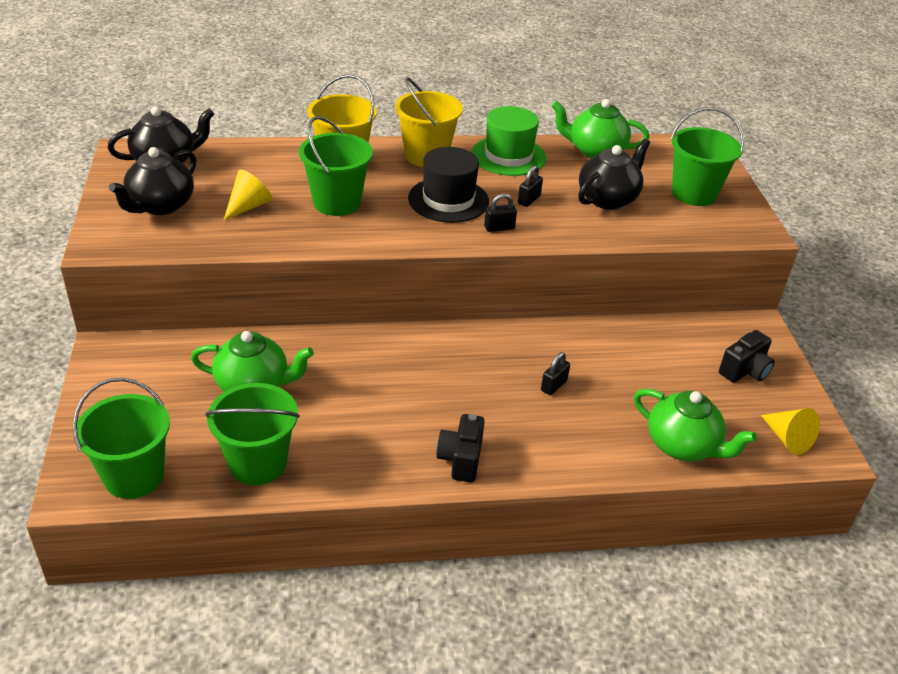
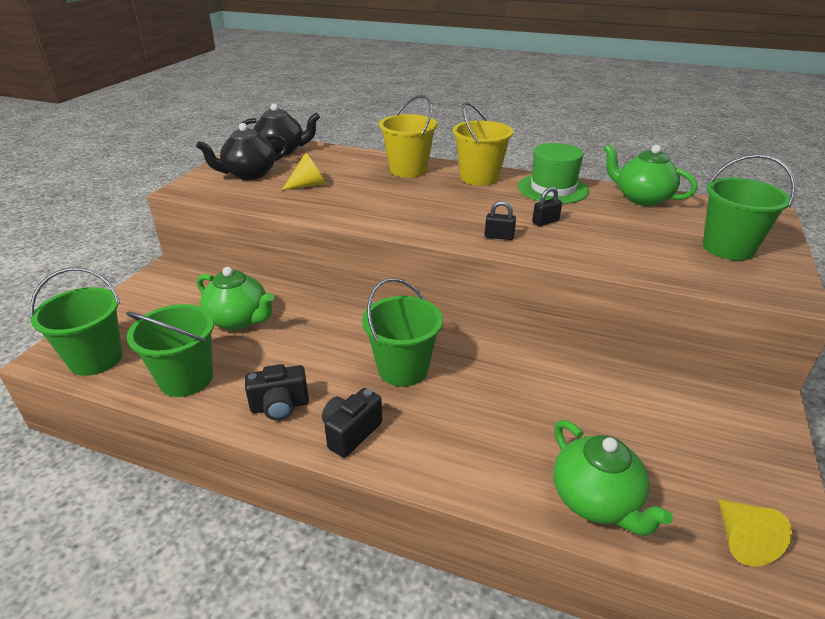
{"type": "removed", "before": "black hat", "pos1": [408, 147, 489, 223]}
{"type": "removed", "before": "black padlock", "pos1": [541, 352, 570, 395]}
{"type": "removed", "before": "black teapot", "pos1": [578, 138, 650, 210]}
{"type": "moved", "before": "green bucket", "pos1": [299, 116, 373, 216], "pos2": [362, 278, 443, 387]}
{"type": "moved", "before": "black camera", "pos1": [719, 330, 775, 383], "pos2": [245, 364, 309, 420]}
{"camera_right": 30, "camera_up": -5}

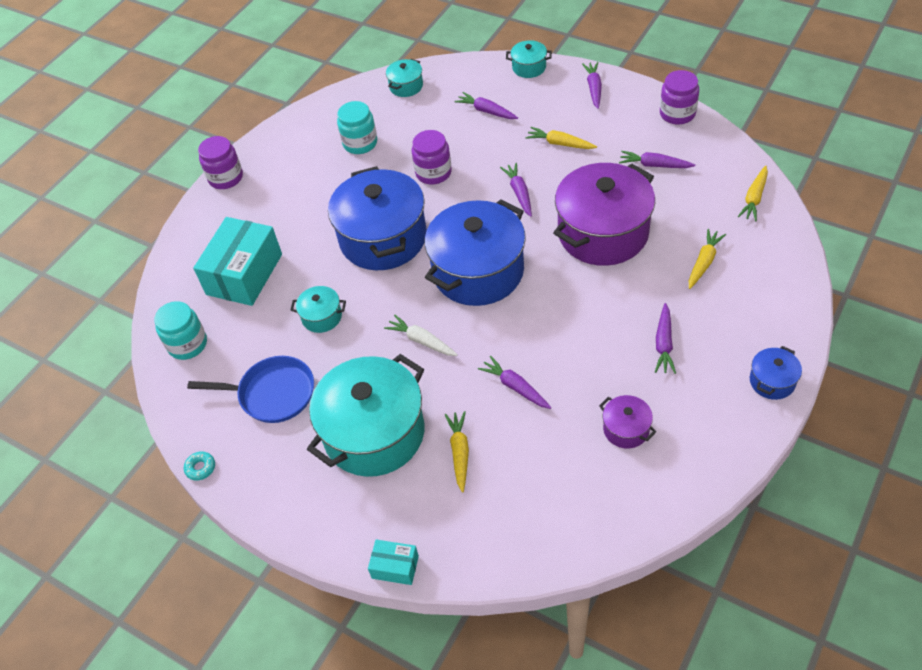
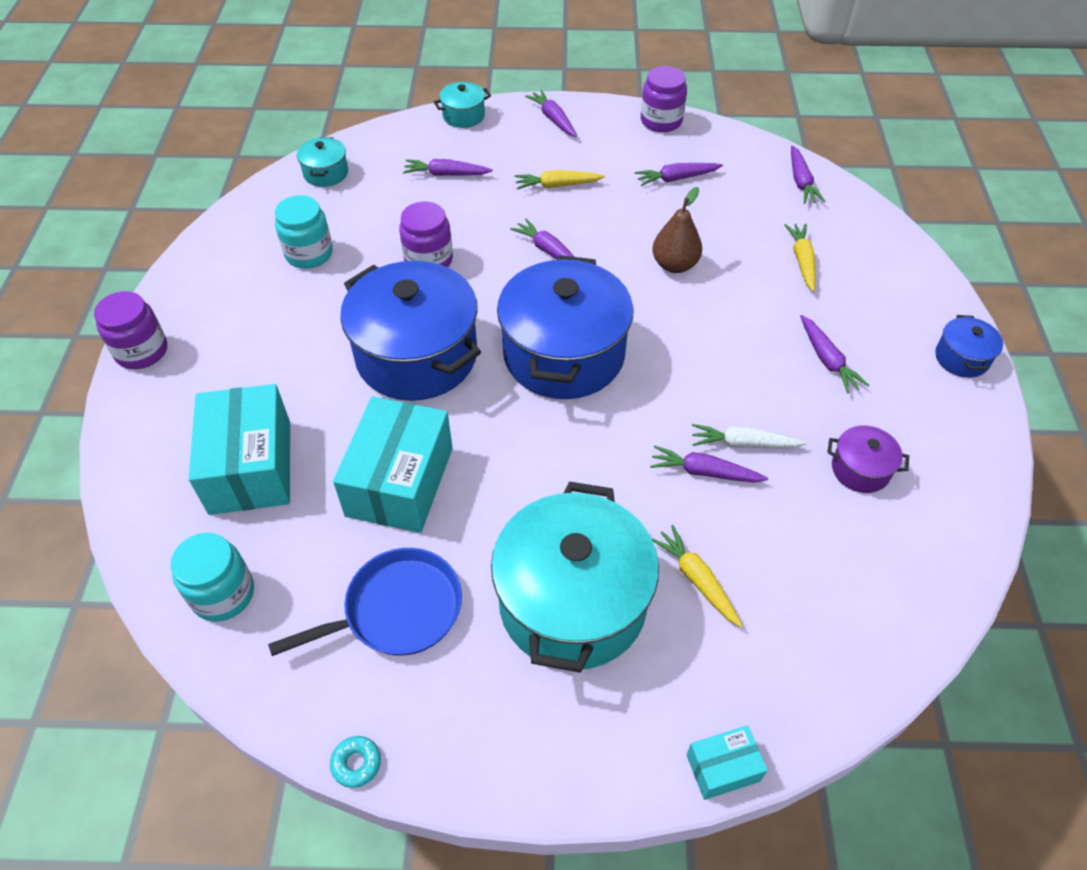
{"type": "moved", "before": "white carrot", "pos1": [384, 315, 458, 356], "pos2": [692, 424, 807, 448]}
{"type": "replaced", "before": "turquoise pot", "after": "turquoise box", "pos1": [291, 286, 346, 333], "pos2": [333, 396, 453, 533]}
{"type": "replaced", "before": "purple pot", "after": "brown pear", "pos1": [553, 163, 655, 266], "pos2": [652, 187, 702, 273]}
{"type": "recoloured", "before": "yellow carrot", "after": "purple carrot", "pos1": [738, 165, 768, 221], "pos2": [791, 145, 825, 204]}
{"camera_right": -35, "camera_up": 0}

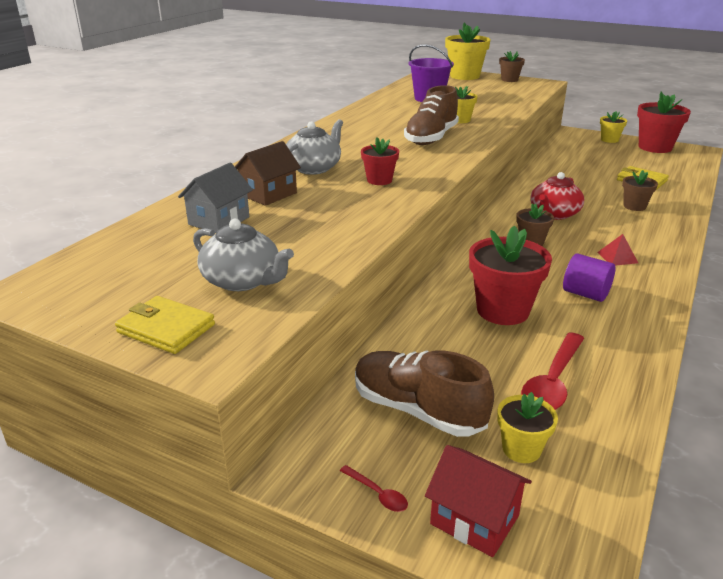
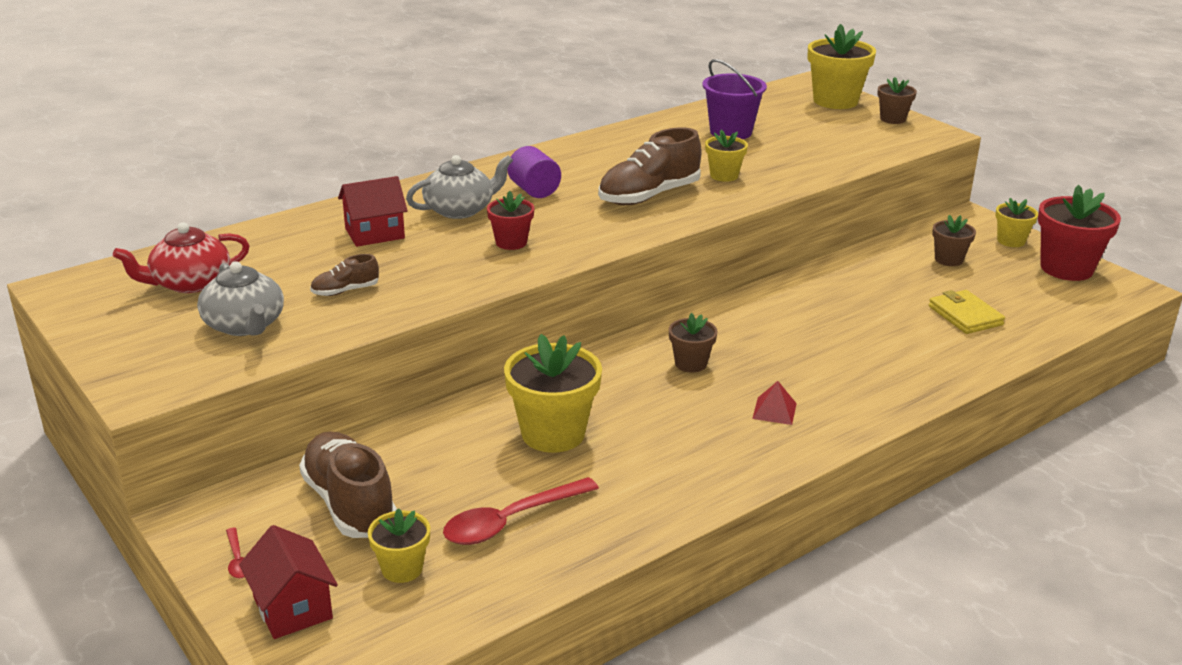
{"type": "removed", "before": "yellow wallet", "pos1": [115, 296, 215, 354]}
{"type": "removed", "before": "grey house", "pos1": [178, 163, 253, 233]}
{"type": "added", "after": "brown shoe", "pos2": [310, 254, 379, 296]}
{"type": "moved", "before": "red teapot", "pos1": [530, 172, 584, 220], "pos2": [113, 222, 250, 293]}
{"type": "moved", "before": "purple cylinder", "pos1": [563, 253, 615, 302], "pos2": [507, 146, 561, 198]}
{"type": "moved", "before": "brown flower pot", "pos1": [622, 170, 658, 211], "pos2": [932, 215, 976, 266]}
{"type": "recoloured", "before": "brown house", "after": "red house", "pos1": [235, 141, 301, 206], "pos2": [338, 176, 408, 247]}
{"type": "recoloured", "before": "red flower pot", "after": "yellow flower pot", "pos1": [469, 225, 552, 325], "pos2": [504, 334, 602, 453]}
{"camera_right": 25, "camera_up": 0}

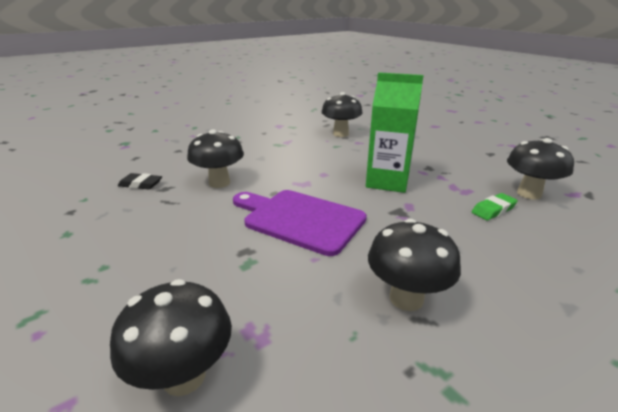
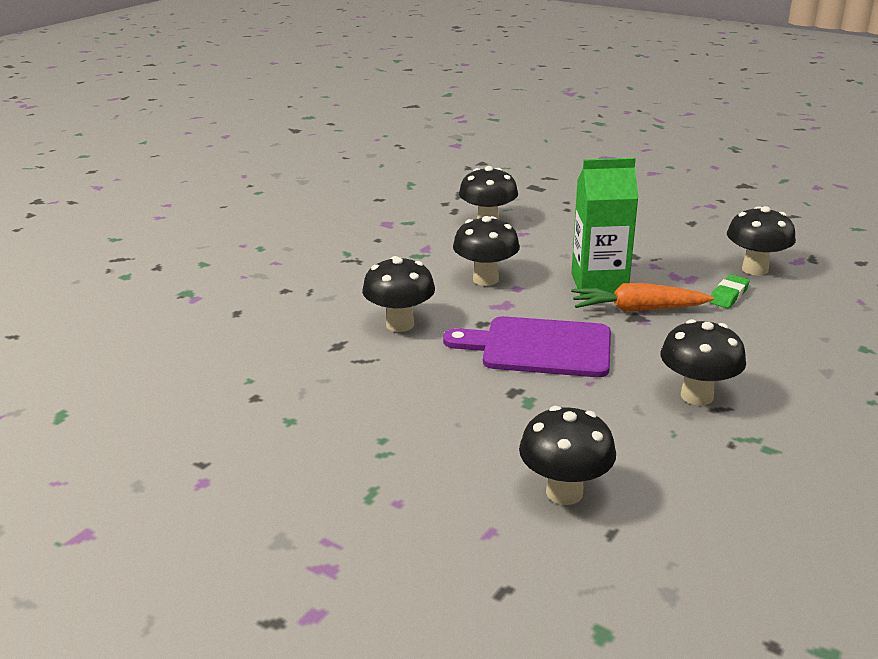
{"type": "removed", "before": "black eraser", "pos1": [118, 173, 162, 190]}
{"type": "added", "after": "black mushroom", "pos2": [453, 216, 520, 286]}
{"type": "added", "after": "orange carrot", "pos2": [571, 283, 714, 312]}
{"camera_right": -20, "camera_up": 0}

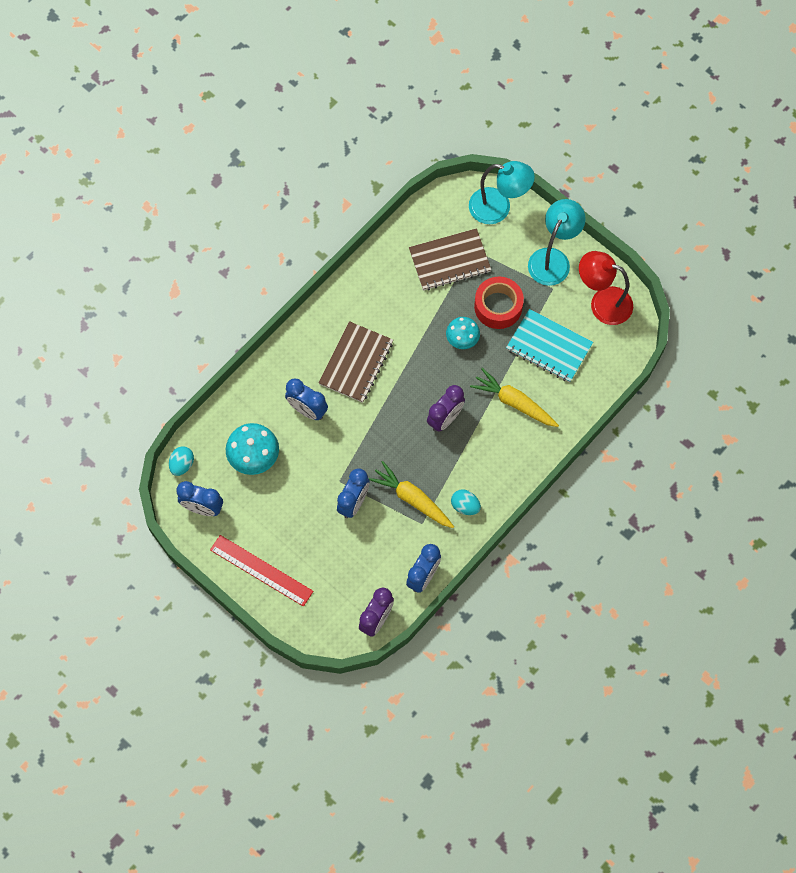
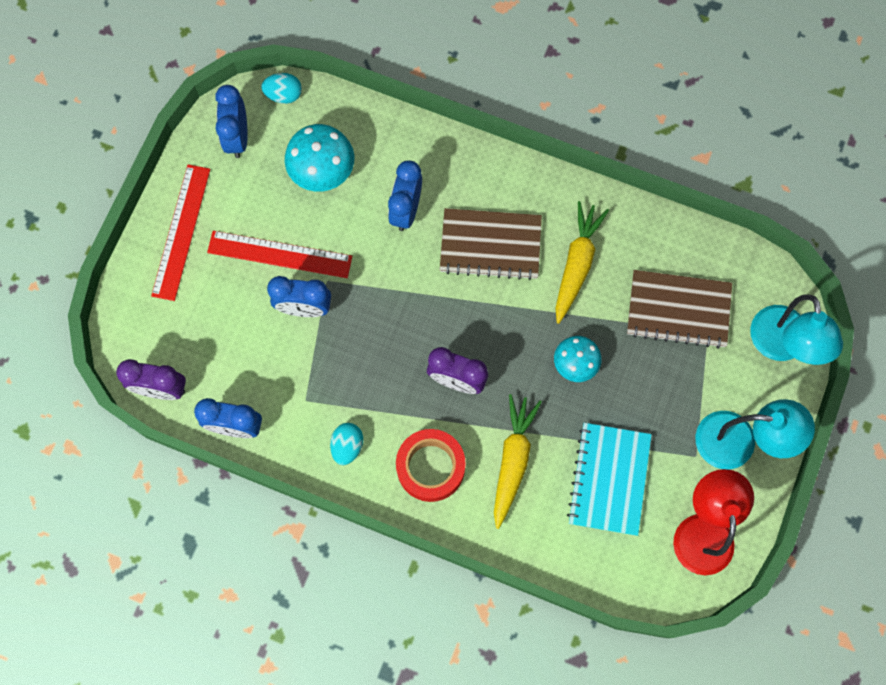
{"type": "added", "after": "red ruler", "pos2": [207, 231, 352, 278]}
{"type": "moved", "before": "yellow carrot", "pos1": [368, 461, 454, 528], "pos2": [555, 201, 609, 324]}
{"type": "moved", "before": "red tape", "pos1": [474, 277, 524, 329], "pos2": [396, 429, 466, 502]}
{"type": "turned", "before": "brown notebook", "pos1": [409, 228, 491, 290], "pos2": [627, 270, 732, 349], "turn": -45}
{"camera_right": 70, "camera_up": 5}

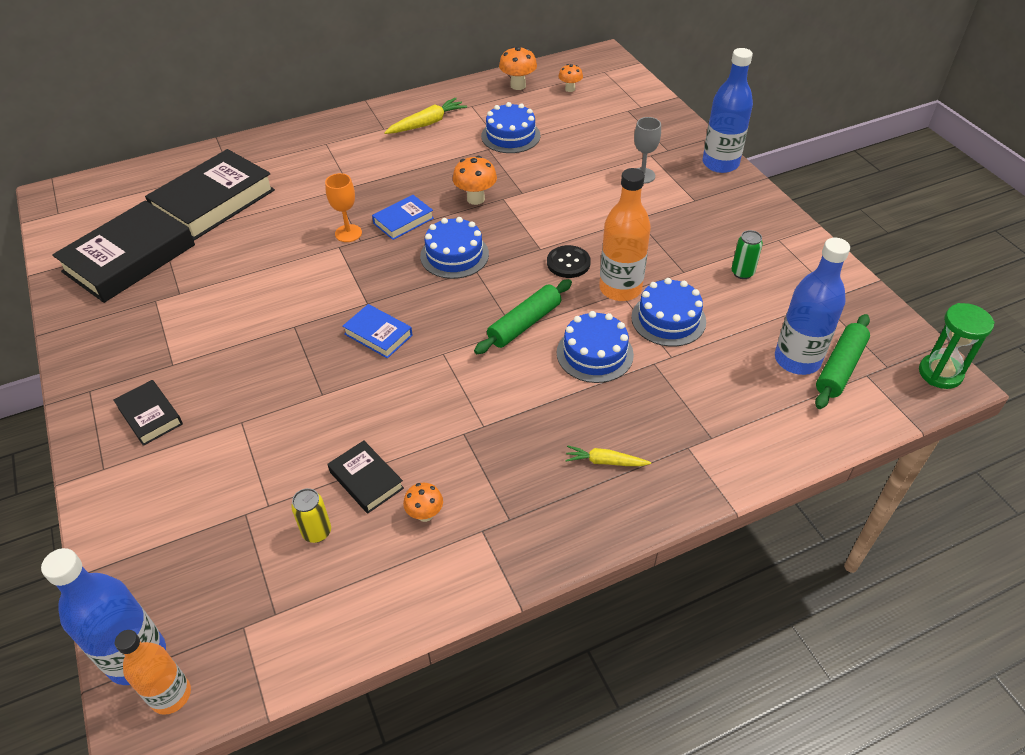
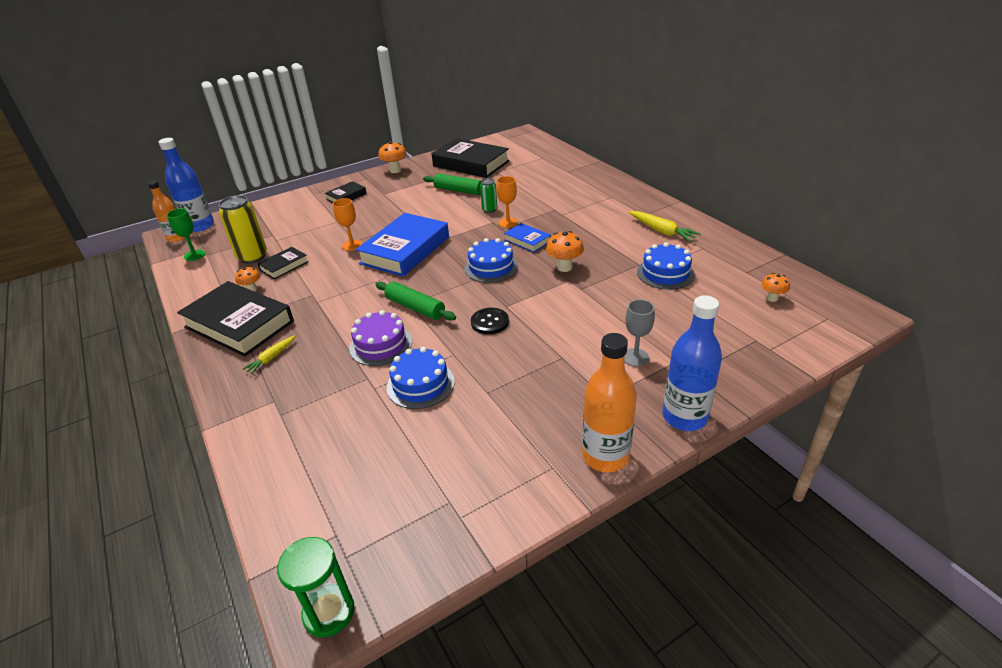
{"type": "removed", "before": "blue bottle", "pos1": [775, 238, 850, 375]}
{"type": "added", "after": "green goblet", "pos2": [167, 209, 205, 261]}
{"type": "added", "after": "orange goblet", "pos2": [333, 198, 362, 251]}
{"type": "moved", "before": "black book", "pos1": [145, 149, 275, 240], "pos2": [177, 281, 294, 357]}
{"type": "moved", "before": "orange mushroom", "pos1": [499, 46, 537, 90], "pos2": [379, 141, 407, 173]}
{"type": "moved", "before": "orange bottle", "pos1": [599, 168, 651, 301], "pos2": [582, 333, 637, 472]}
{"type": "moved", "before": "green can", "pos1": [731, 230, 763, 279], "pos2": [480, 178, 497, 213]}
{"type": "moved", "before": "green rolling pin", "pos1": [815, 314, 870, 409], "pos2": [423, 173, 481, 195]}
{"type": "recoloured", "before": "blue cake", "after": "purple cake", "pos1": [557, 311, 634, 383], "pos2": [349, 310, 412, 366]}
{"type": "turned", "before": "yellow carrot", "pos1": [565, 445, 651, 466], "pos2": [243, 335, 295, 374], "turn": -150}
{"type": "resized", "before": "yellow can", "pos1": [291, 488, 331, 543], "pos2": [218, 195, 267, 264], "scale": 1.84}
{"type": "resized", "before": "blue book", "pos1": [342, 304, 413, 358], "pos2": [356, 213, 449, 277], "scale": 2.05}
{"camera_right": 85, "camera_up": -10}

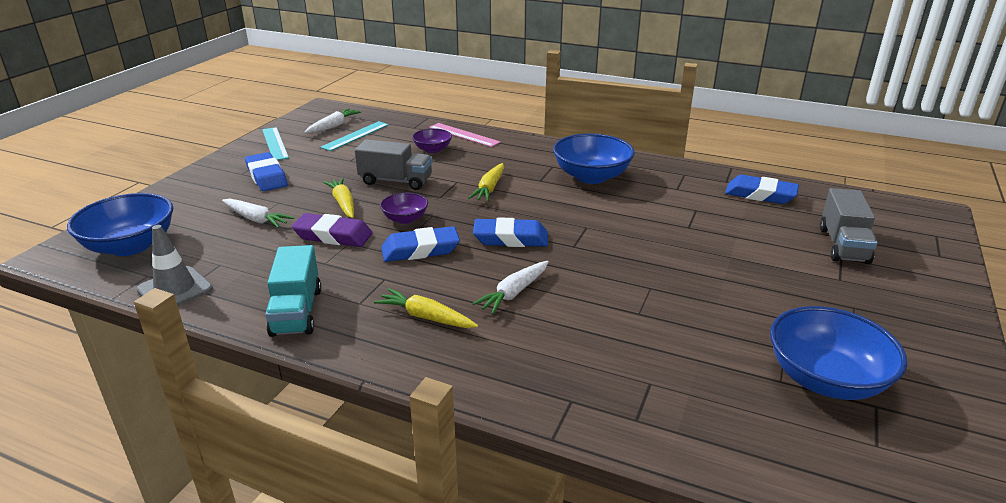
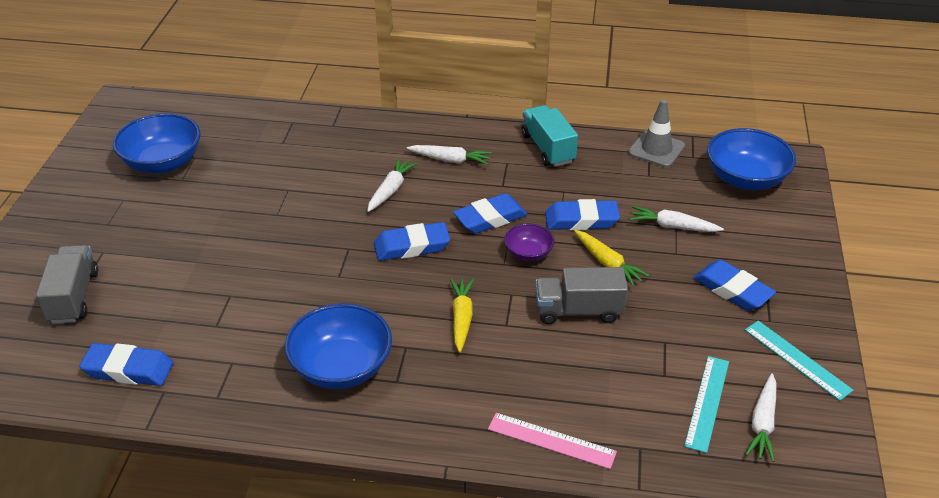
{"type": "removed", "before": "purple bowl", "pos1": [412, 128, 452, 153]}
{"type": "recoloured", "before": "purple eraser", "after": "blue eraser", "pos1": [292, 213, 373, 247], "pos2": [545, 199, 620, 230]}
{"type": "recoloured", "before": "yellow carrot", "after": "white carrot", "pos1": [374, 288, 478, 328], "pos2": [407, 145, 492, 165]}
{"camera_right": 165, "camera_up": 10}

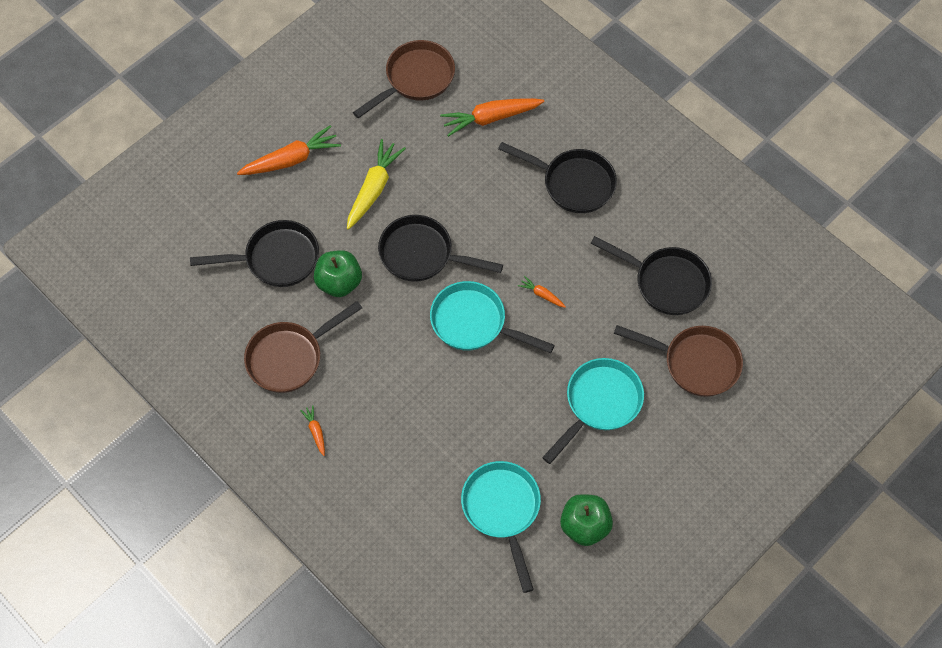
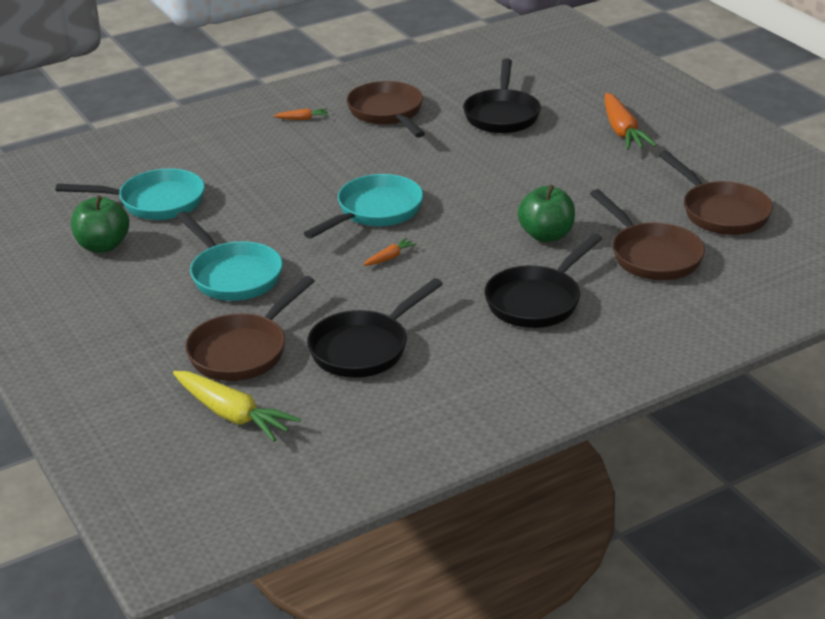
{"type": "removed", "before": "black pan", "pos1": [378, 215, 503, 282]}
{"type": "moved", "before": "green apple", "pos1": [314, 250, 362, 297], "pos2": [518, 185, 575, 242]}
{"type": "moved", "before": "yellow carrot", "pos1": [347, 139, 406, 230], "pos2": [173, 371, 301, 442]}
{"type": "replaced", "before": "orange carrot", "after": "brown pan", "pos1": [440, 98, 545, 137], "pos2": [590, 189, 705, 280]}
{"camera_right": 105, "camera_up": -30}

